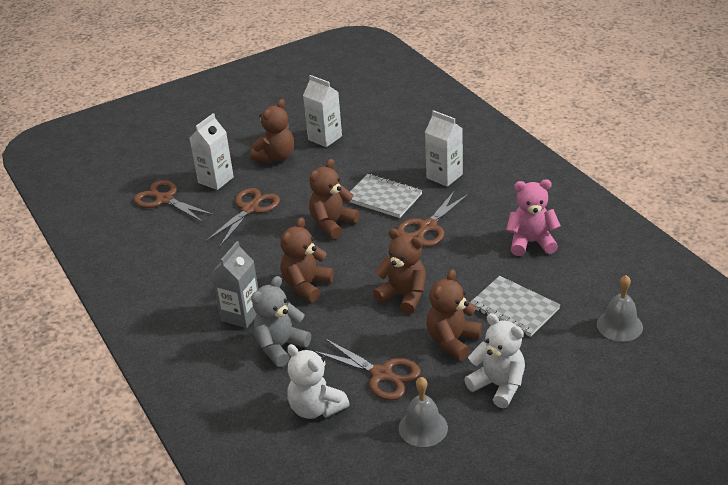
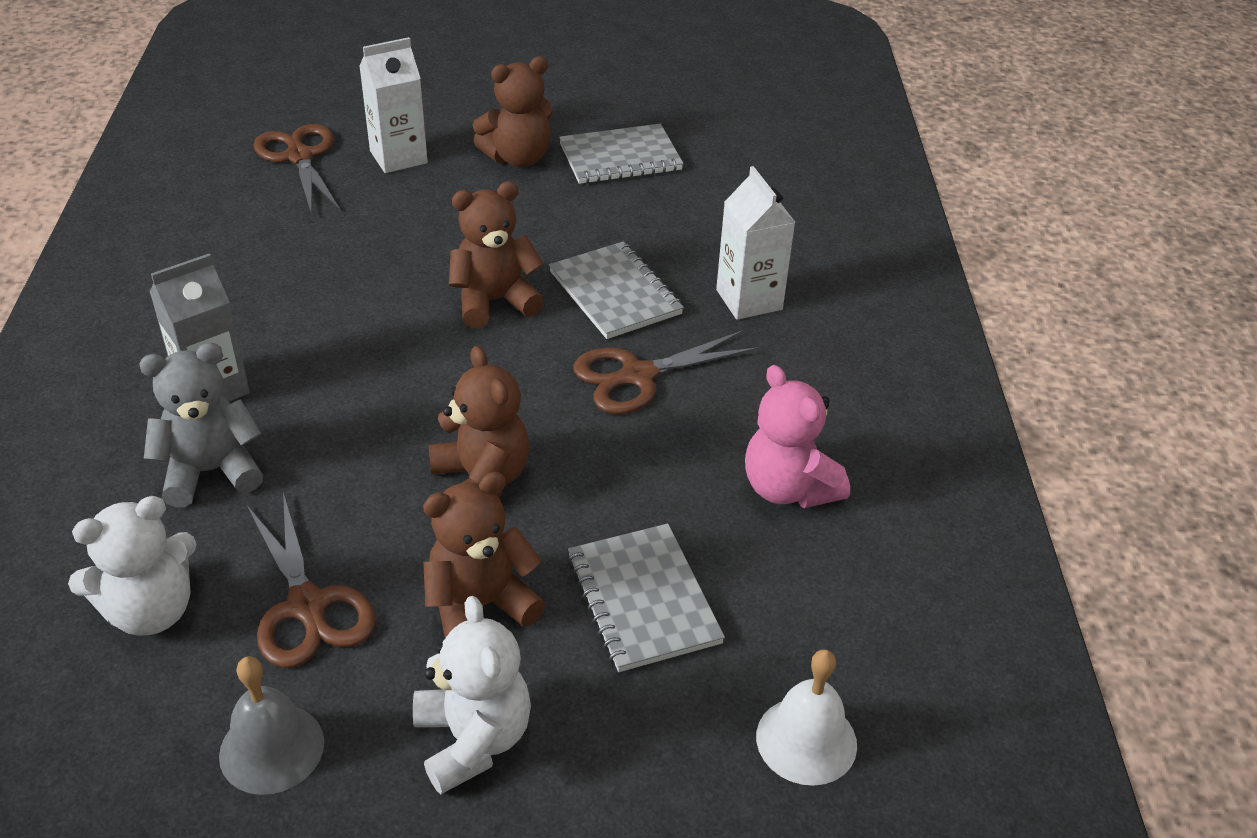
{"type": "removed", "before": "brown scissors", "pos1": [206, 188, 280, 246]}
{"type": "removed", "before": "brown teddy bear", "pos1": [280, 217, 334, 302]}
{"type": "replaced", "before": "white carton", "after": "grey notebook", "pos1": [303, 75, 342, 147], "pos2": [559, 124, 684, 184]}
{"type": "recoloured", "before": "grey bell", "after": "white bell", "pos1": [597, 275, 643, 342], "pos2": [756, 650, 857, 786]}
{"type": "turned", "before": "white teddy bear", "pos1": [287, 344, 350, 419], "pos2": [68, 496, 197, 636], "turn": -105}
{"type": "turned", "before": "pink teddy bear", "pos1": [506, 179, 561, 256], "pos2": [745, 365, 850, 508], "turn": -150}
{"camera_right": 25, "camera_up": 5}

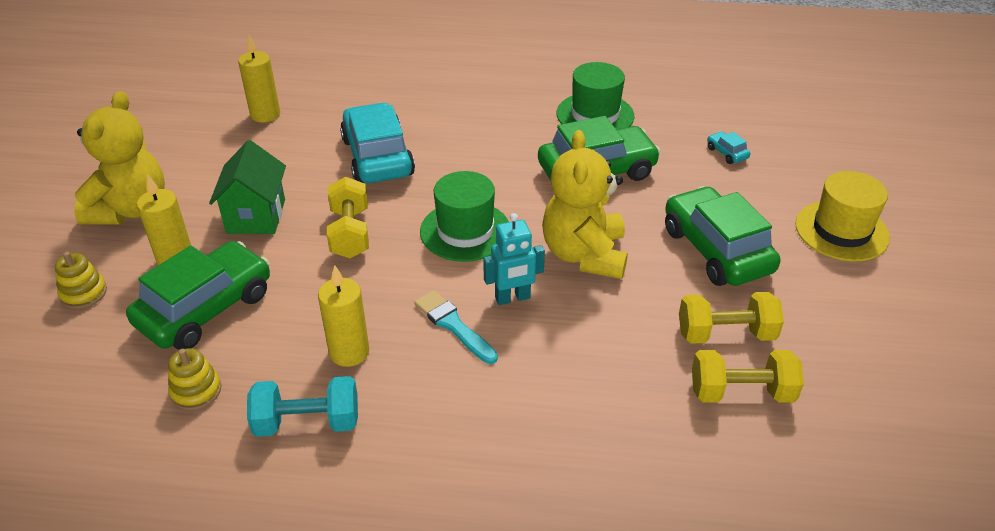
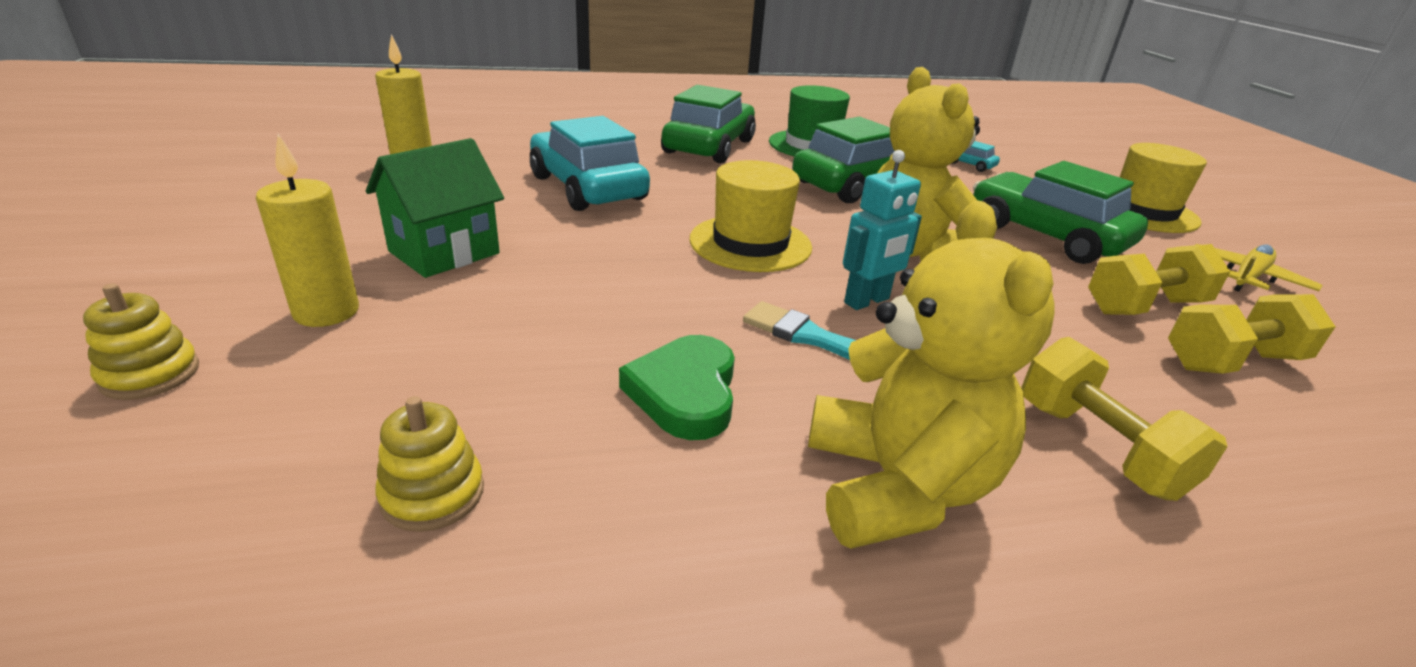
{"type": "removed", "before": "turquoise dumbbell", "pos1": [247, 376, 358, 437]}
{"type": "added", "after": "yellow plane", "pos2": [1195, 244, 1323, 292]}
{"type": "moved", "before": "yellow teddy bear", "pos1": [74, 91, 165, 225], "pos2": [808, 200, 1054, 549]}
{"type": "moved", "before": "green car", "pos1": [126, 241, 270, 350], "pos2": [661, 85, 756, 164]}
{"type": "moved", "before": "yellow dumbbell", "pos1": [327, 177, 369, 258], "pos2": [1021, 337, 1228, 501]}
{"type": "replaced", "before": "yellow candle", "after": "green heart", "pos1": [318, 265, 369, 367], "pos2": [619, 335, 735, 440]}
{"type": "recoloured", "before": "green hat", "after": "yellow hat", "pos1": [420, 171, 509, 262], "pos2": [689, 160, 812, 272]}
{"type": "turned", "before": "green house", "pos1": [209, 140, 286, 234], "pos2": [366, 138, 504, 278], "turn": 60}
{"camera_right": -20, "camera_up": -10}

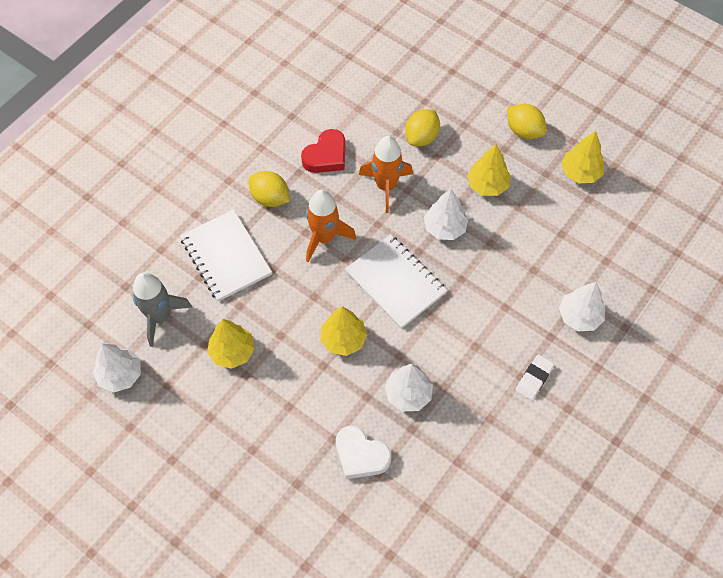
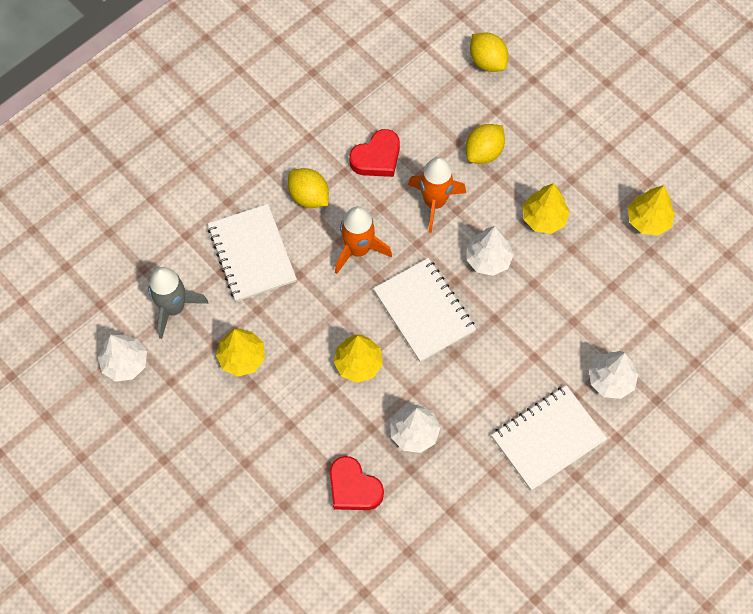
{"type": "moved", "before": "yellow lemon", "pos1": [507, 104, 546, 139], "pos2": [470, 33, 508, 72]}
{"type": "replaced", "before": "white eraser", "after": "white notebook", "pos1": [516, 354, 554, 400], "pos2": [491, 385, 607, 491]}
{"type": "recoloured", "before": "white heart", "after": "red heart", "pos1": [336, 426, 391, 479], "pos2": [330, 456, 384, 510]}
{"camera_right": 10, "camera_up": 5}

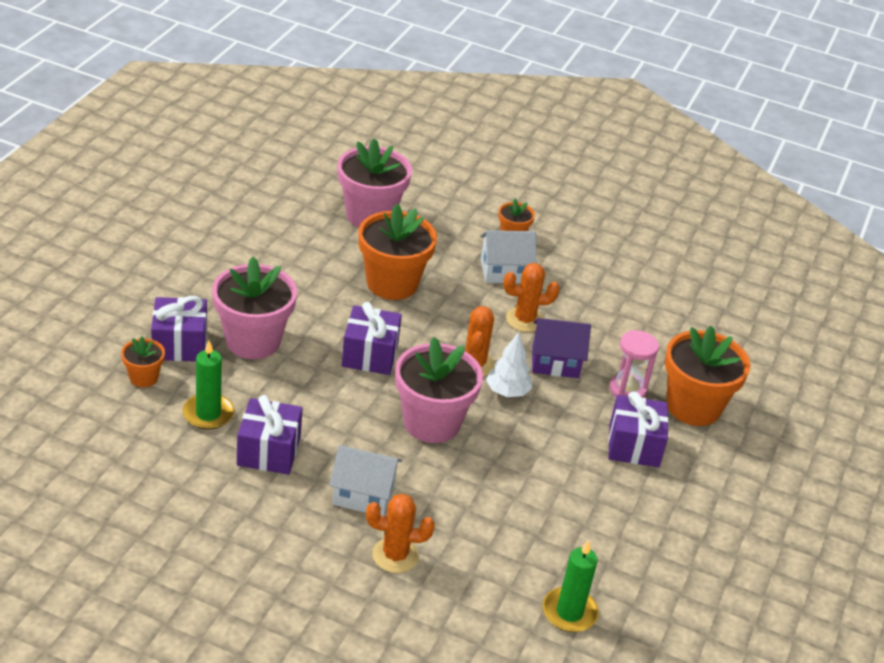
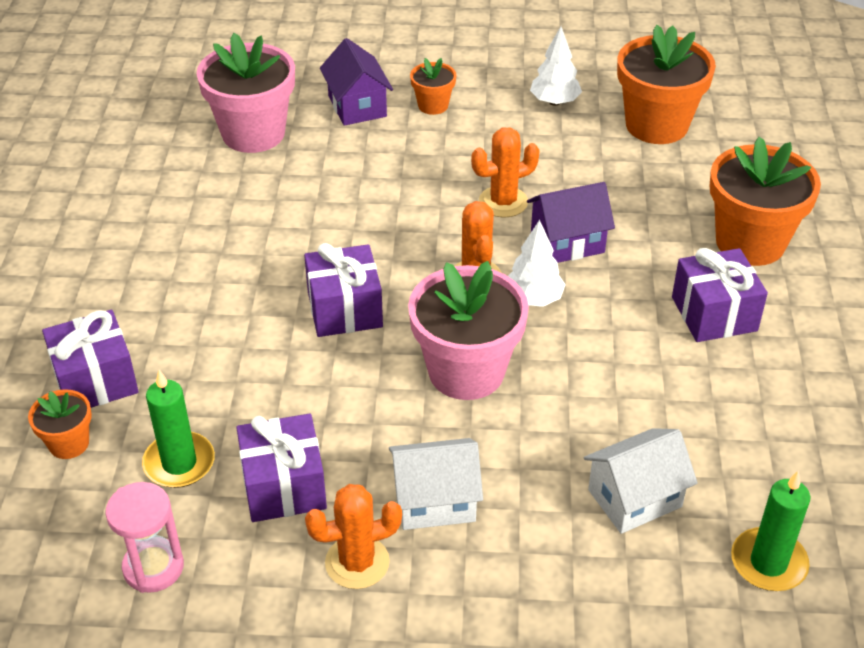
{"type": "removed", "before": "pink flower pot", "pos1": [212, 257, 297, 359]}
{"type": "added", "after": "purple house", "pos2": [320, 38, 393, 126]}
{"type": "added", "after": "white tree", "pos2": [530, 27, 582, 106]}
{"type": "moved", "before": "orange flower pot", "pos1": [358, 204, 437, 300], "pos2": [617, 25, 716, 144]}
{"type": "moved", "before": "orange cactus", "pos1": [366, 494, 435, 573], "pos2": [305, 484, 402, 589]}
{"type": "moved", "before": "white house", "pos1": [480, 230, 536, 283], "pos2": [583, 428, 698, 534]}
{"type": "moved", "before": "pink hourglass", "pos1": [609, 330, 659, 398], "pos2": [105, 482, 184, 593]}
{"camera_right": -15, "camera_up": 5}

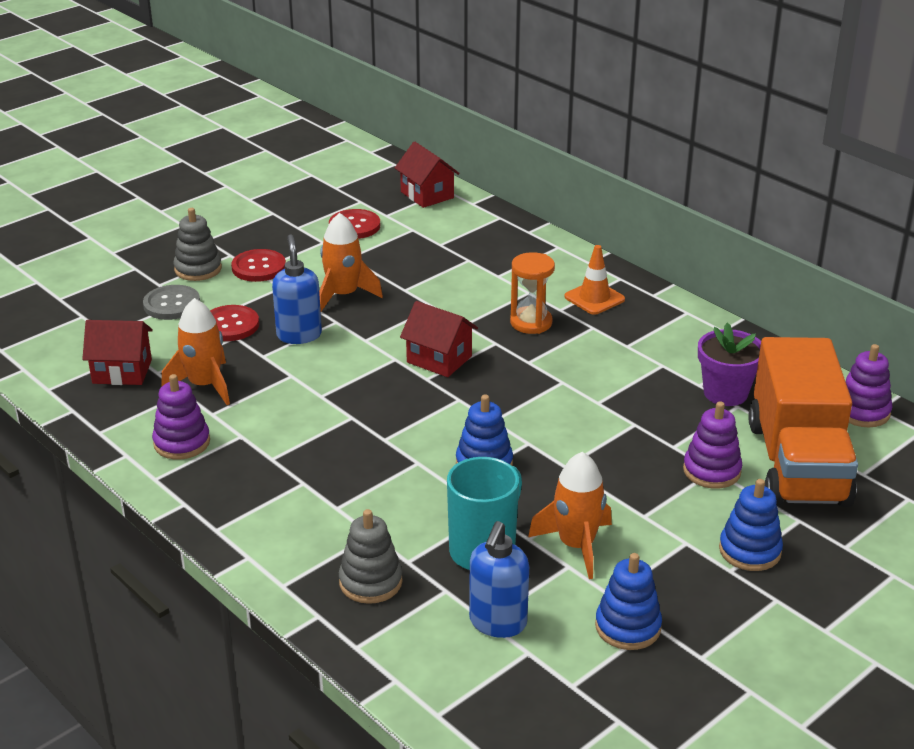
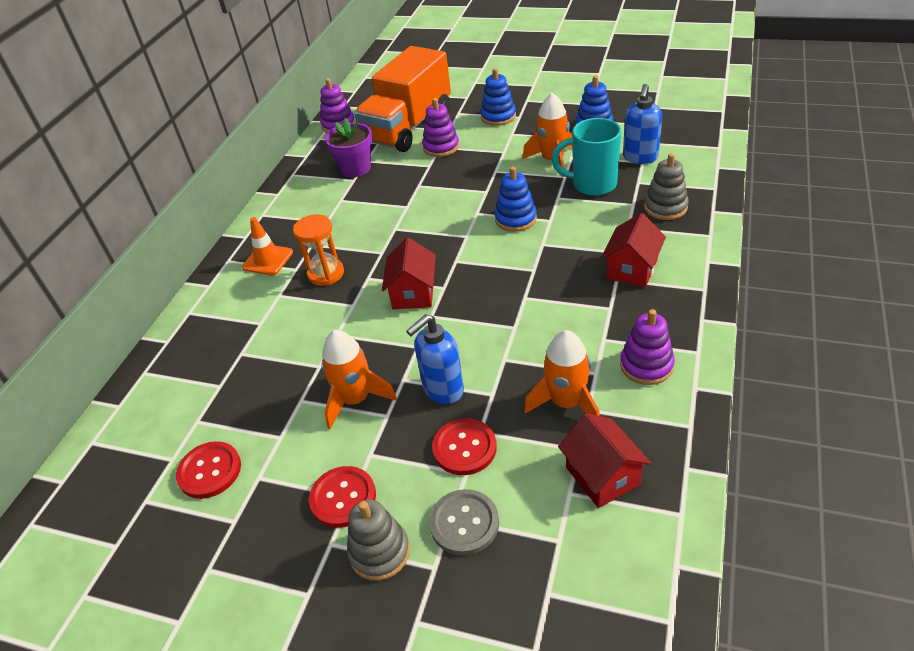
{"type": "moved", "before": "red house", "pos1": [395, 142, 460, 208], "pos2": [601, 213, 666, 287]}
{"type": "turned", "before": "blue soap dispenser", "pos1": [469, 521, 529, 638], "pos2": [623, 84, 662, 164], "turn": 120}
{"type": "turned", "before": "orange truck", "pos1": [748, 337, 858, 507], "pos2": [354, 46, 451, 152], "turn": 150}
{"camera_right": -115, "camera_up": 10}

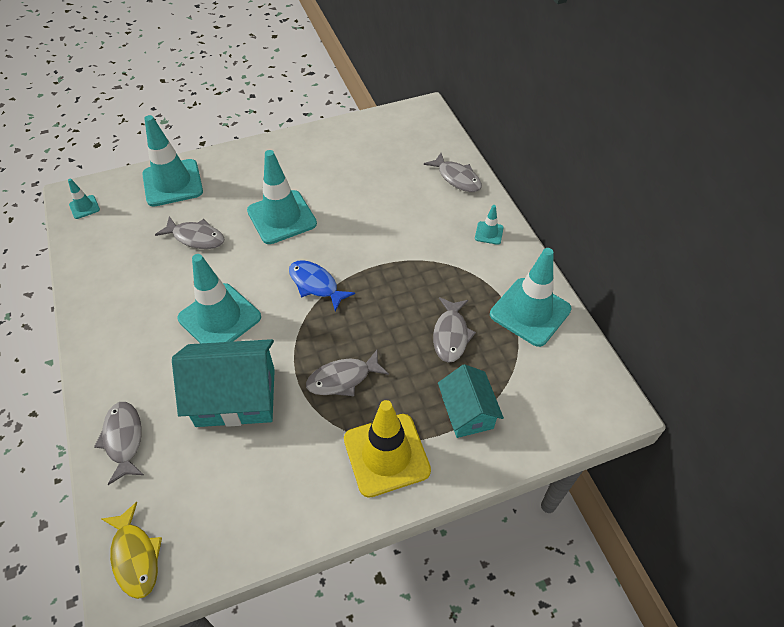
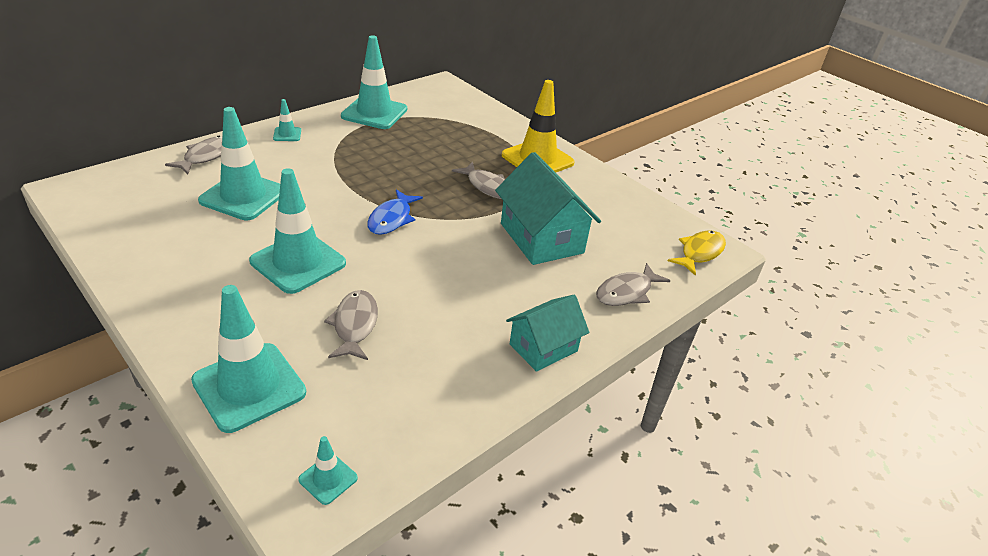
{"type": "removed", "before": "grey fish", "pos1": [433, 297, 476, 363]}
{"type": "moved", "before": "turquoise traffic cone", "pos1": [177, 254, 261, 344], "pos2": [198, 107, 280, 220]}
{"type": "moved", "before": "turquoise house", "pos1": [438, 364, 504, 438], "pos2": [506, 295, 589, 372]}
{"camera_right": -115, "camera_up": -15}

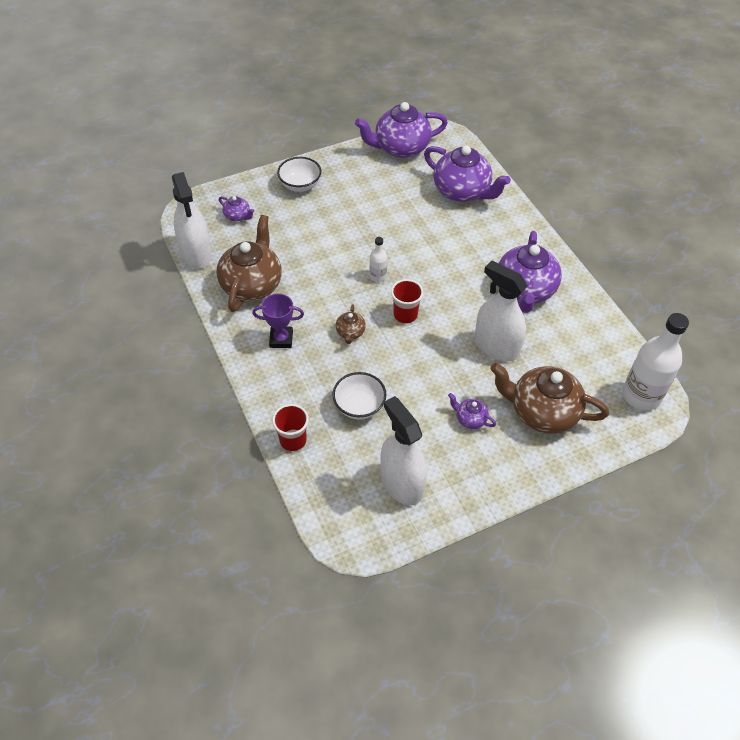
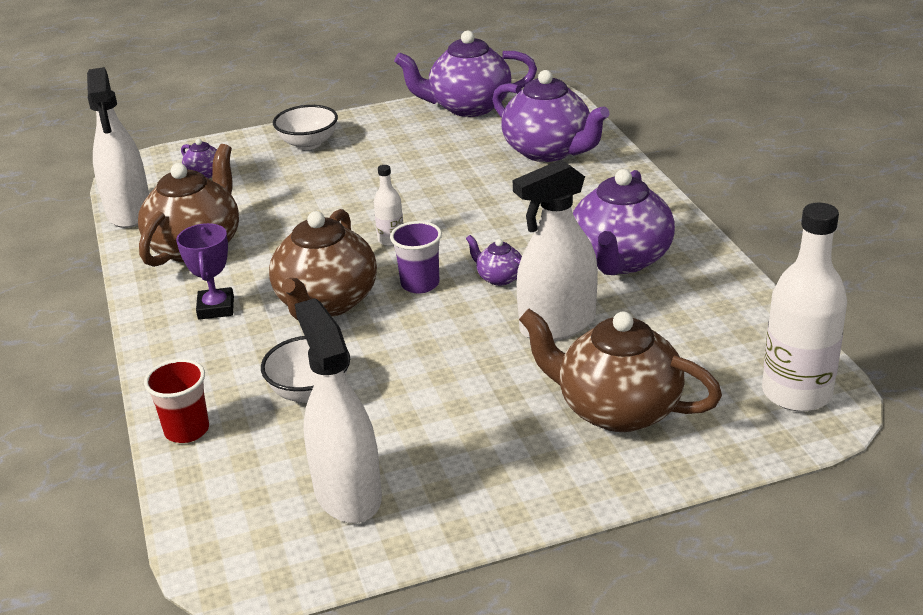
{"type": "moved", "before": "purple teapot", "pos1": [448, 393, 496, 429], "pos2": [466, 235, 522, 286]}
{"type": "recoloured", "before": "red cup", "after": "purple cup", "pos1": [391, 279, 424, 323], "pos2": [390, 221, 442, 294]}
{"type": "turned", "before": "purple trophy", "pos1": [252, 293, 304, 348], "pos2": [176, 223, 234, 320], "turn": 75}
{"type": "turned", "before": "white spray bottle", "pos1": [474, 260, 528, 361], "pos2": [513, 159, 598, 341], "turn": -75}
{"type": "resized", "before": "brown teapot", "pos1": [336, 304, 366, 344], "pos2": [269, 209, 377, 320], "scale": 2.21}
{"camera_right": 10, "camera_up": -20}

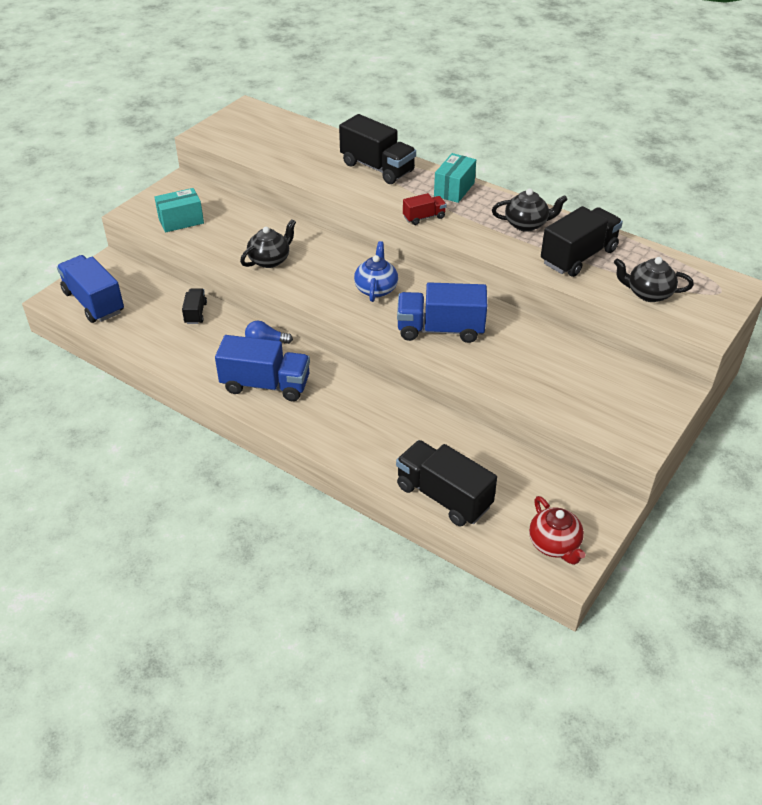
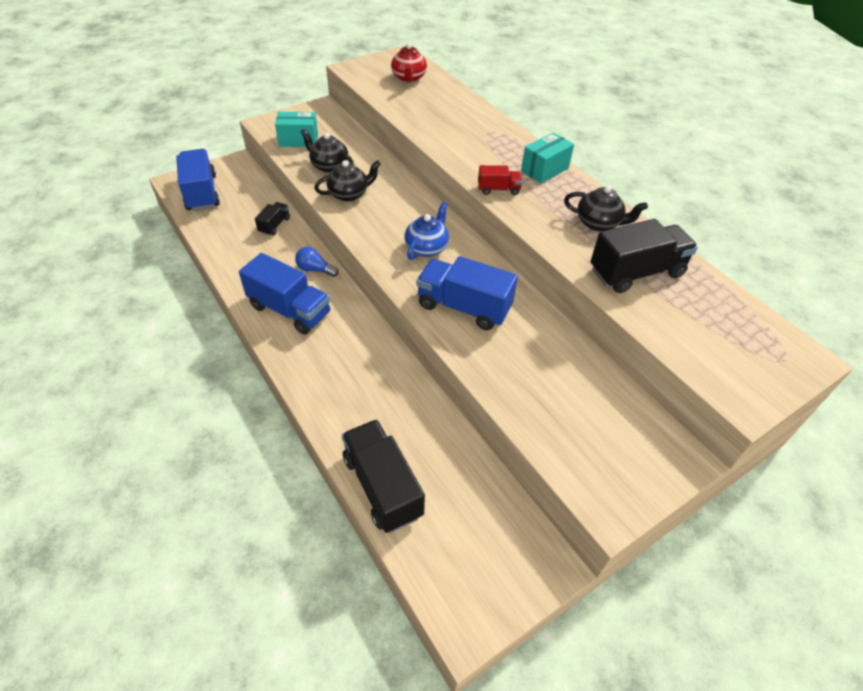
{"type": "removed", "before": "black truck", "pos1": [339, 114, 416, 184]}
{"type": "moved", "before": "red teapot", "pos1": [529, 496, 586, 565], "pos2": [391, 43, 427, 83]}
{"type": "moved", "before": "black teapot", "pos1": [614, 257, 694, 302], "pos2": [301, 129, 354, 173]}
{"camera_right": 20, "camera_up": 5}

